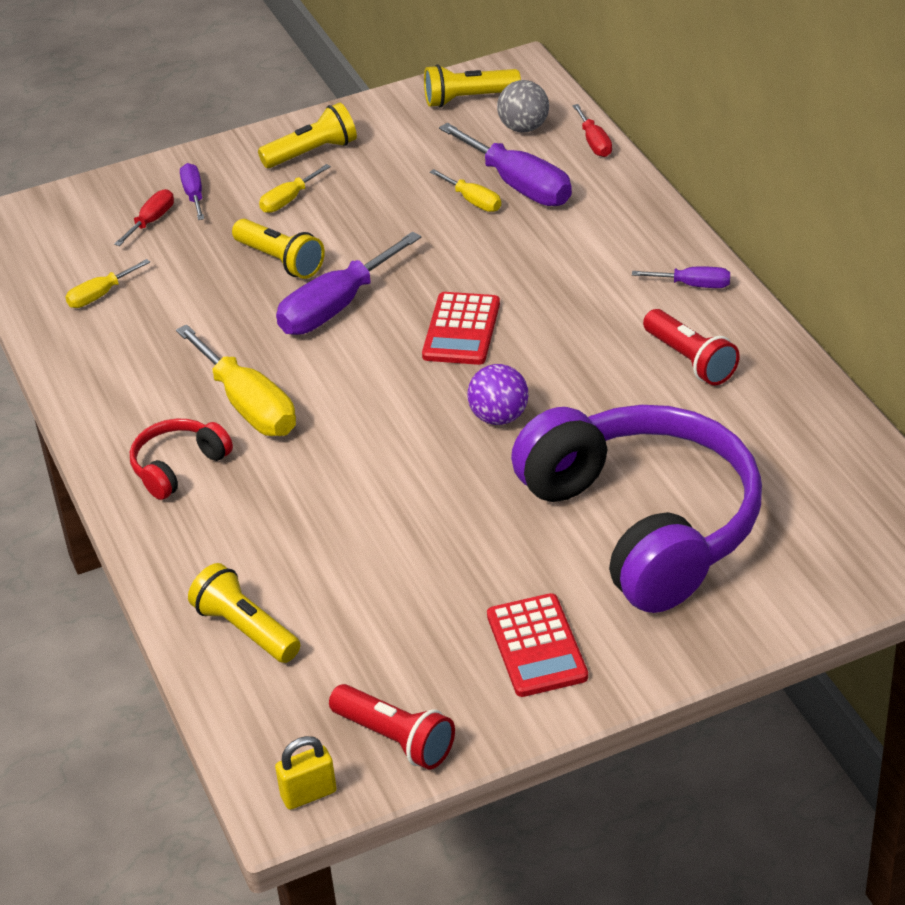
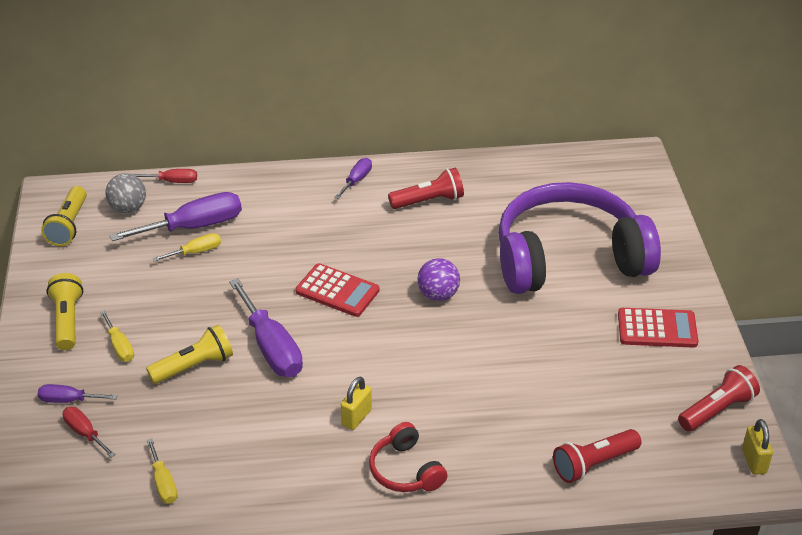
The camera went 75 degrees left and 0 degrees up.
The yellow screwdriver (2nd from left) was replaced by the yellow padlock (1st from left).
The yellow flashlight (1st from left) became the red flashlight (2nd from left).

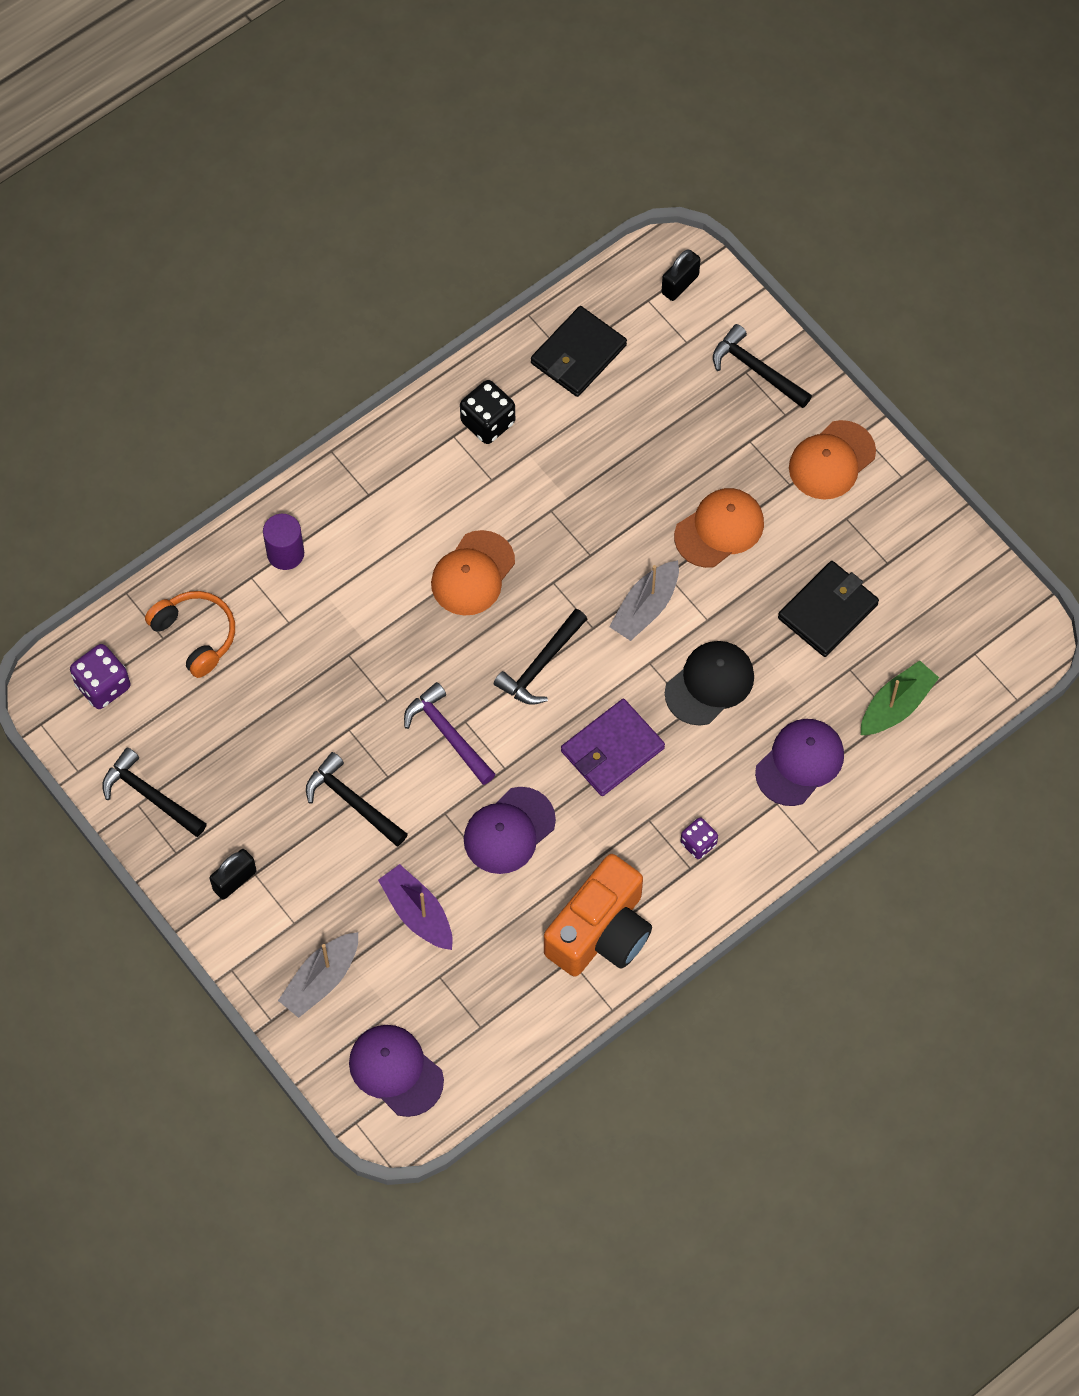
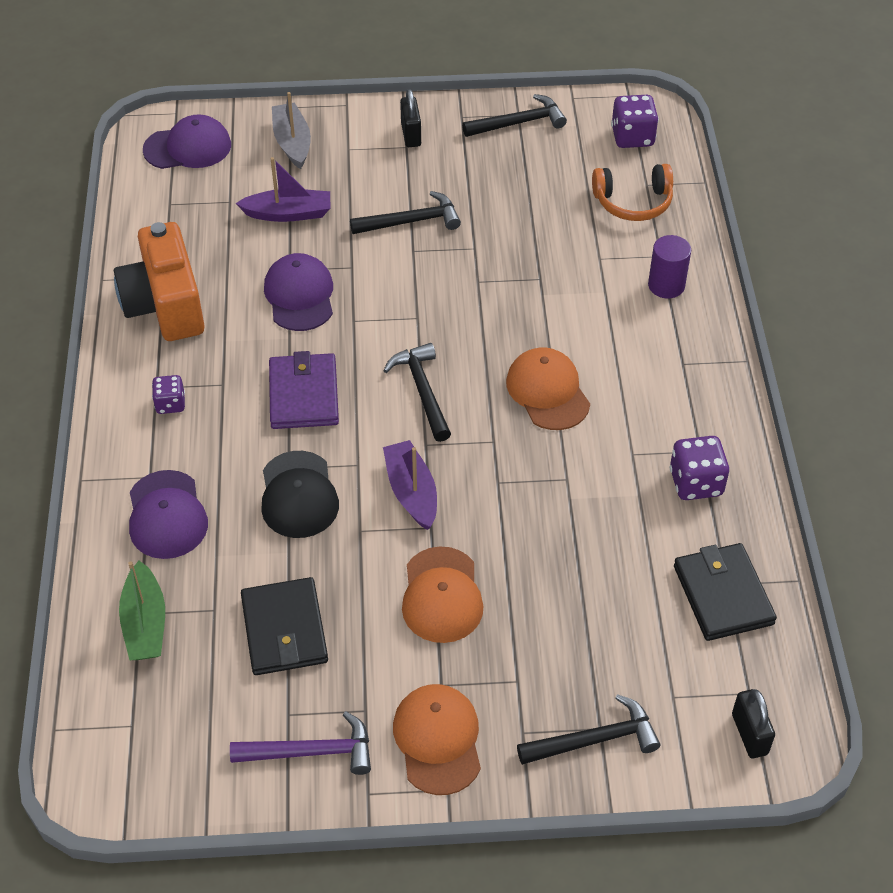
The camera went 125 degrees right and 15 degrees down.
The black dice became the purple dice (3rd from left).
The grey boat (2nd from left) became the purple boat (2nd from left).
The purple hammer moved.

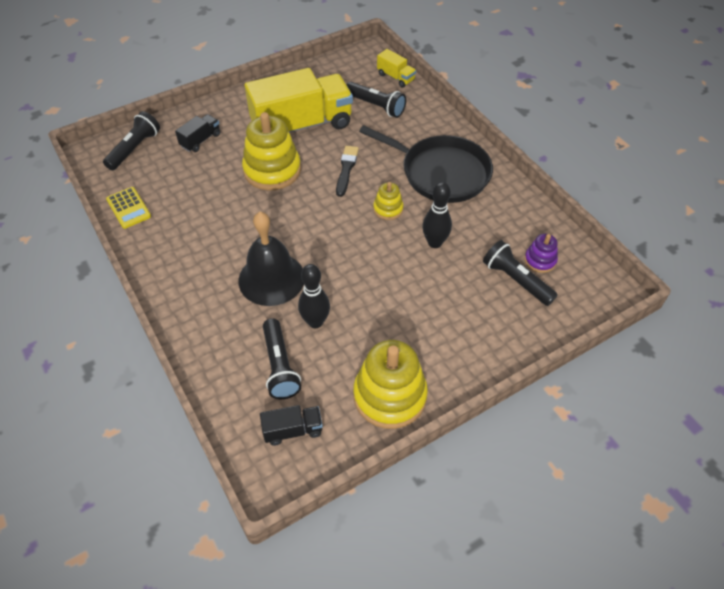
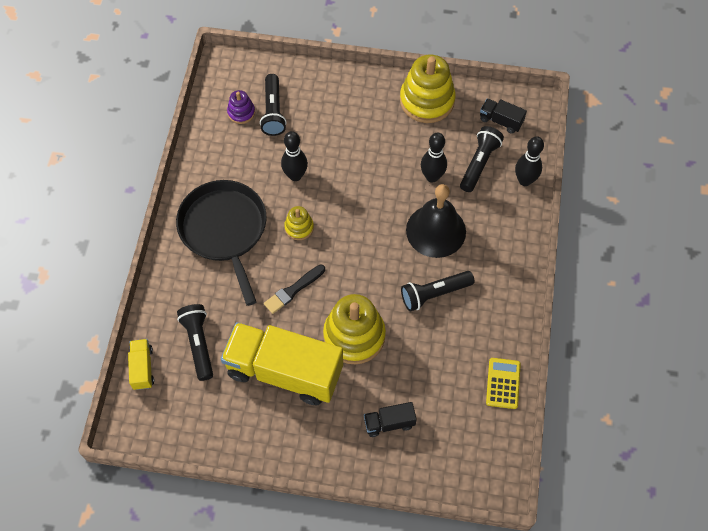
The camera went 140 degrees left and 10 degrees up.
The black flashlight (1st from left in the first image) moved.
The black bowling pin (3rd from left) appeared.

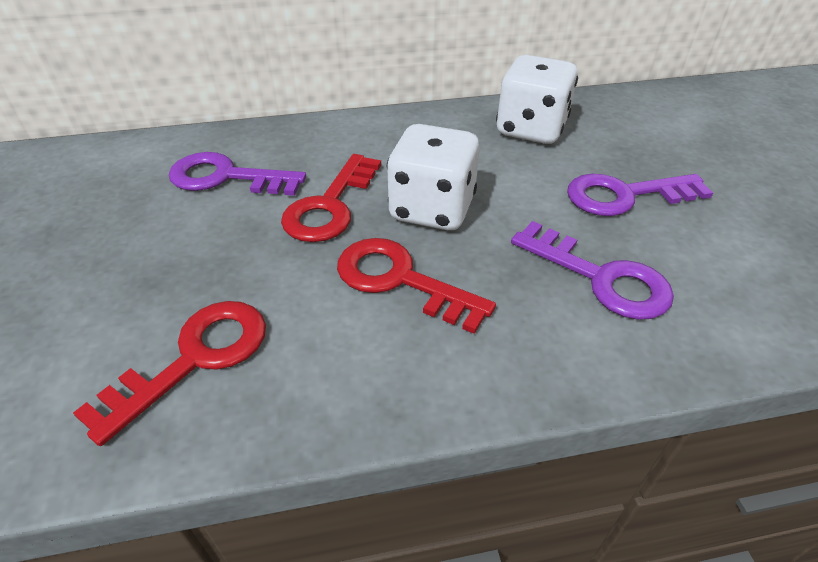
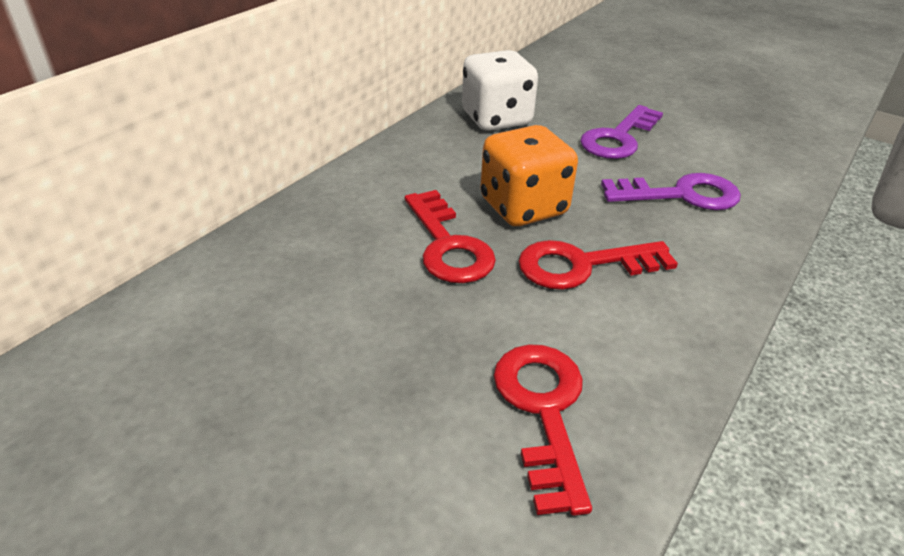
The camera went 45 degrees left and 5 degrees down.
The white dice (1st from left) became the orange dice.
The purple key (1st from left) disappeared.

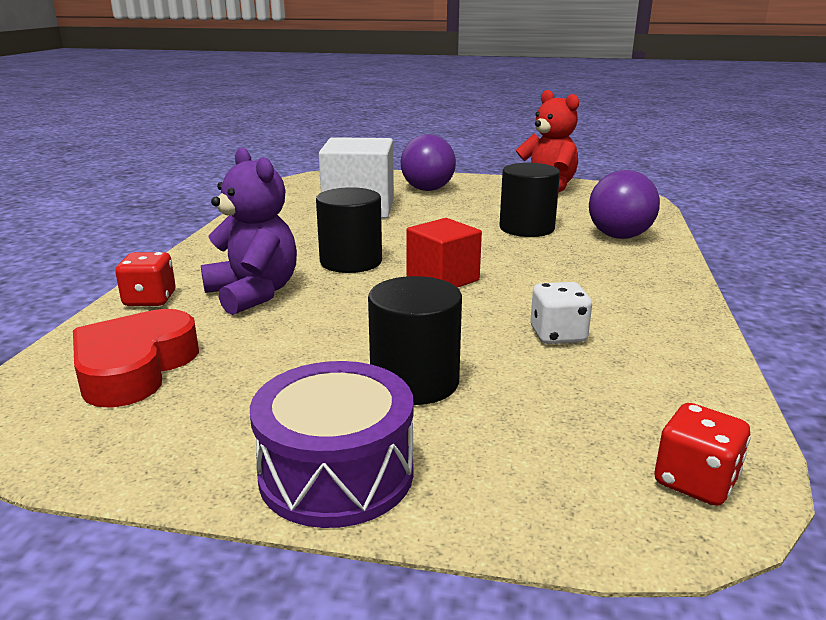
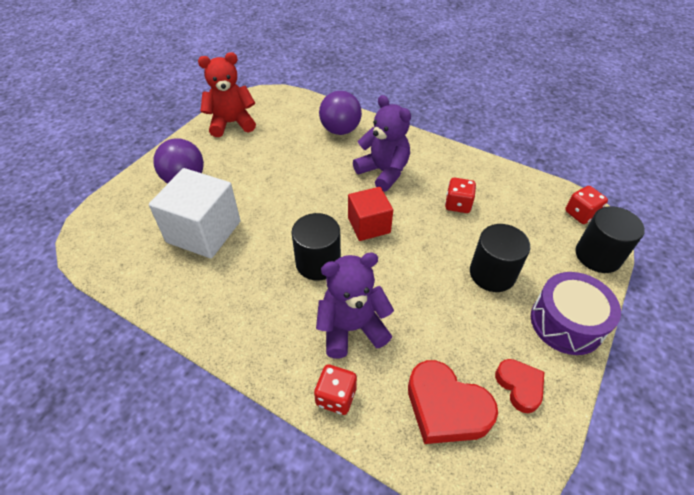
The camera went 70 degrees left and 25 degrees up.
The black cylinder (3rd from left) moved.
The white dice became the red dice (2nd from left).
The purple teddy bear (2nd from left) appeared.
The red heart (2nd from left) appeared.

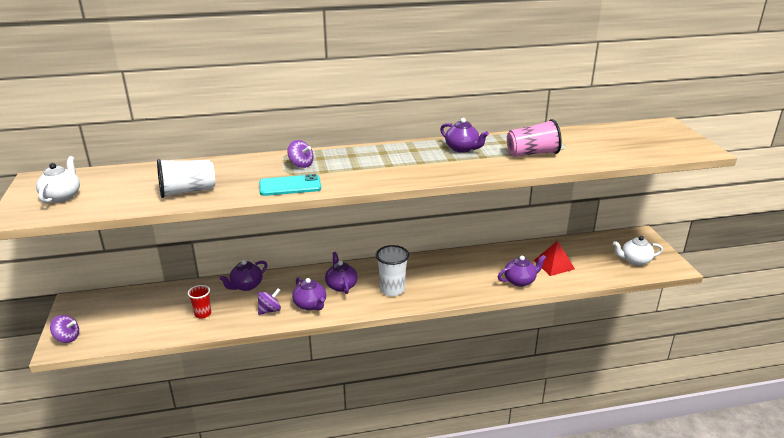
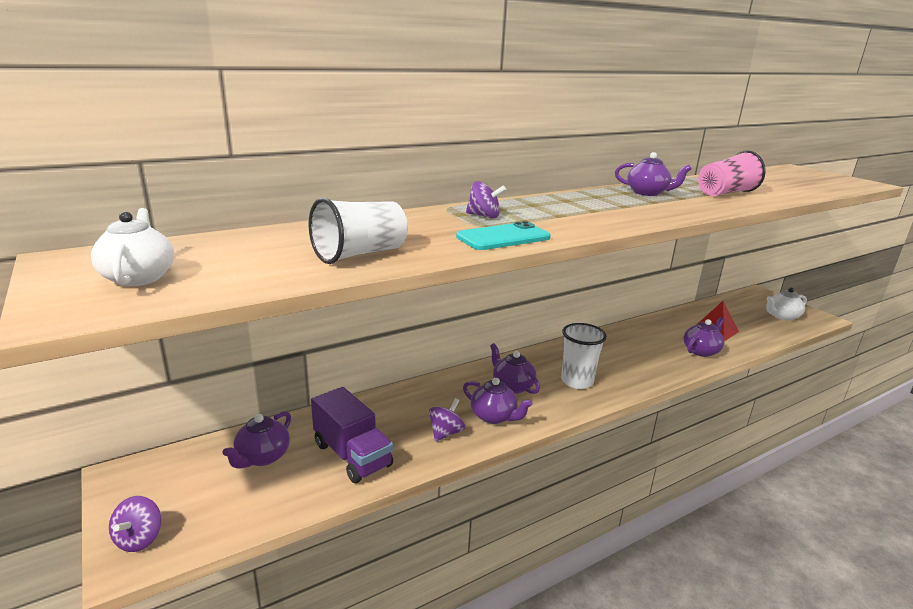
The camera went 20 degrees left and 5 degrees down.
The purple teapot (1st from left) moved.
The red cup was replaced by the purple truck.
The purple spinning top (1st from left) turned 105 degrees clockwise.

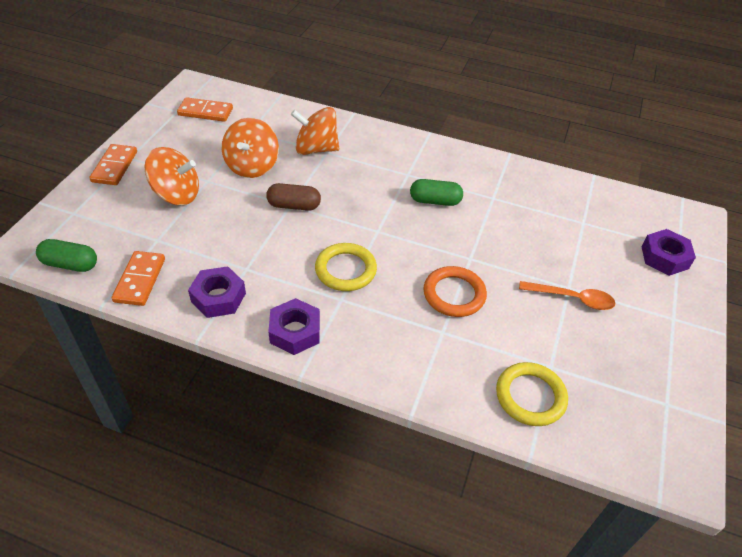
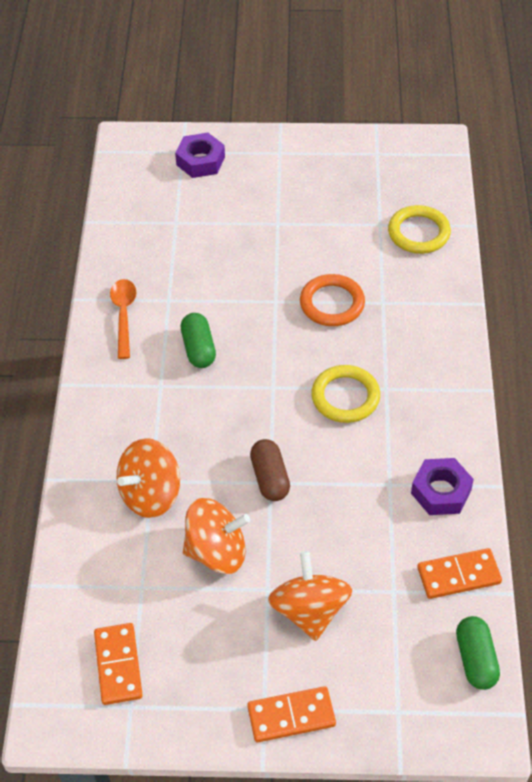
The camera went 105 degrees left and 5 degrees up.
The orange spinning top (3rd from left in the first image) turned 60 degrees clockwise.
The orange spoon moved.
The purple nut (2nd from left) disappeared.

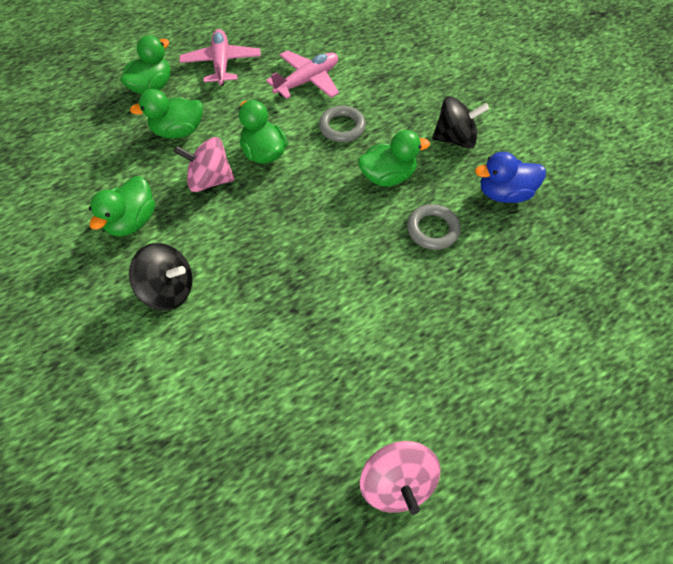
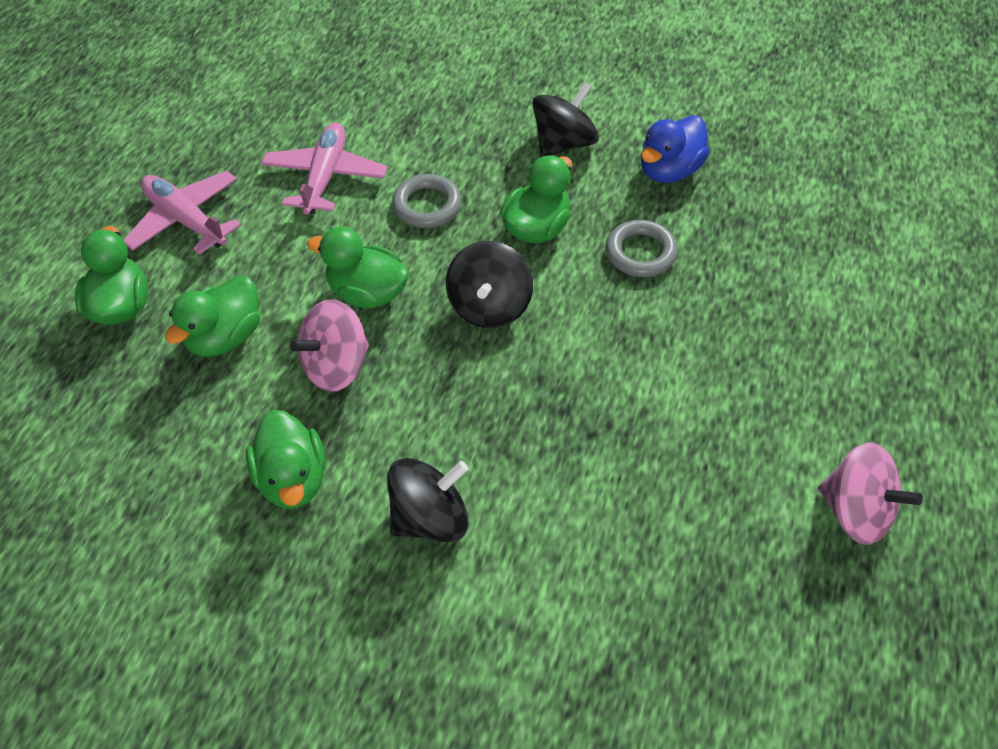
The camera went 40 degrees left and 5 degrees down.
The black spinning top (2nd from left) appeared.

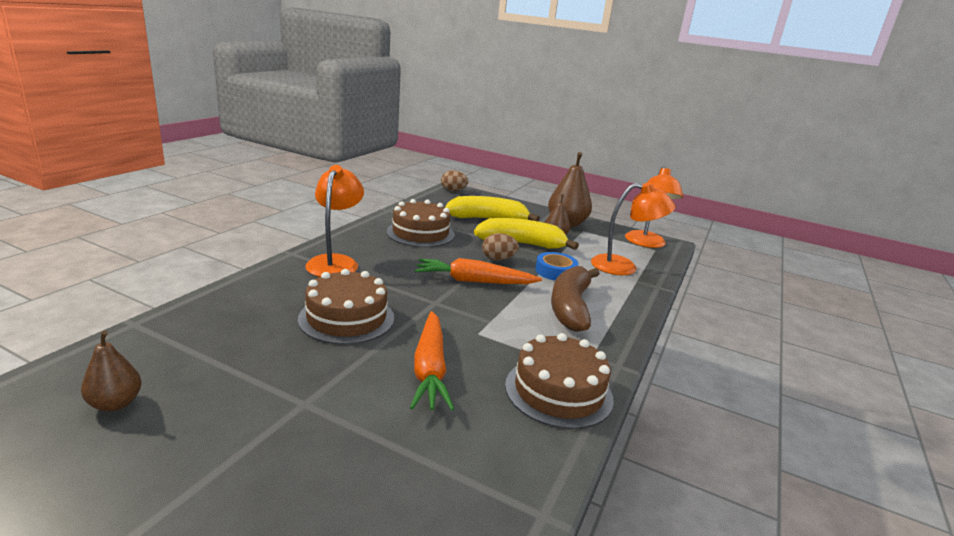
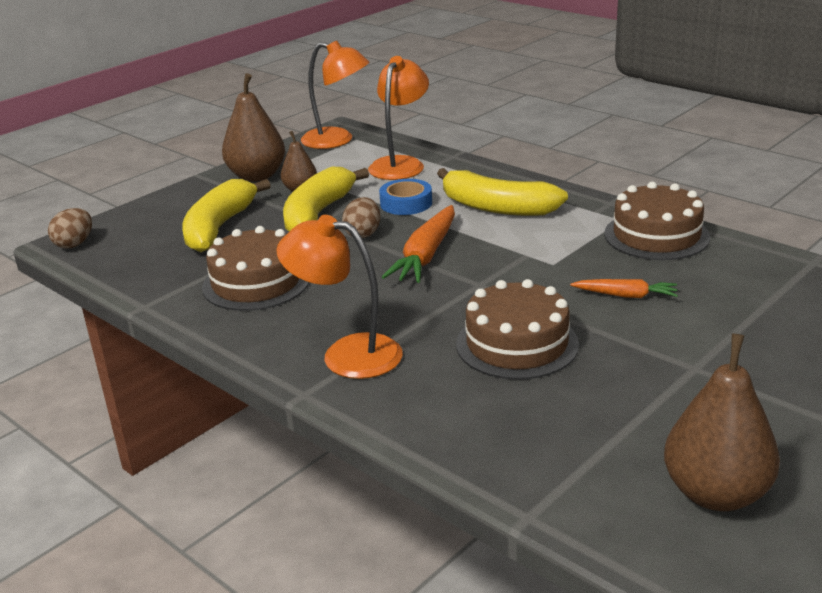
The camera went 70 degrees left and 5 degrees up.
The brown banana became the yellow banana (3rd from left).
The orange carrot (1st from left in the first image) changed to 0.59 times the size.
The brown pear (1st from left in the first image) changed to 1.76 times the size.

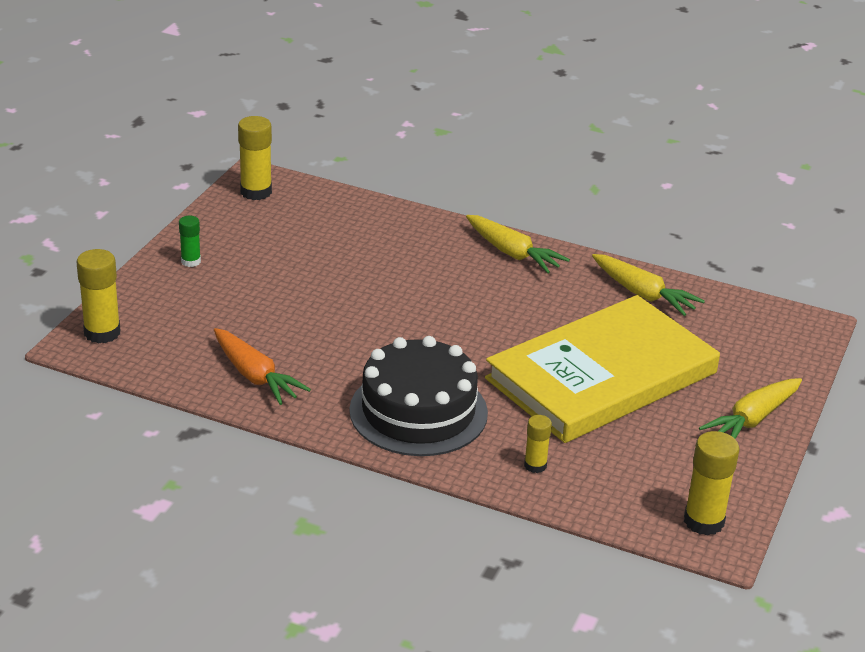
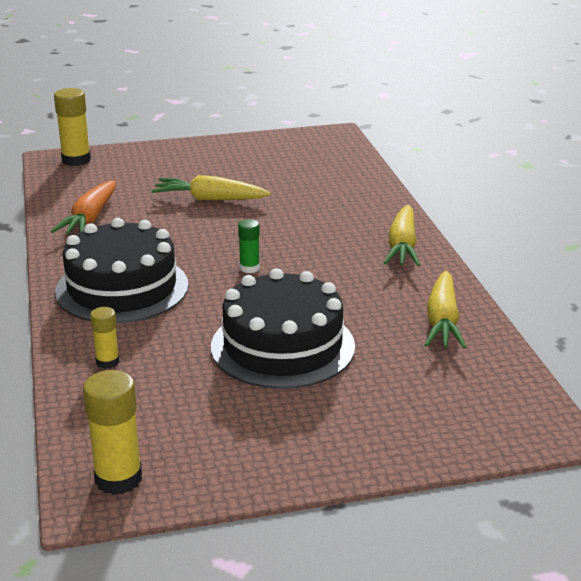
The camera went 55 degrees right and 5 degrees down.
The yellow glue stick (2nd from left) disappeared.
The green glue stick moved.
The yellow book was replaced by the black cake (2nd from left).
The yellow carrot (3rd from left in the first image) moved.

